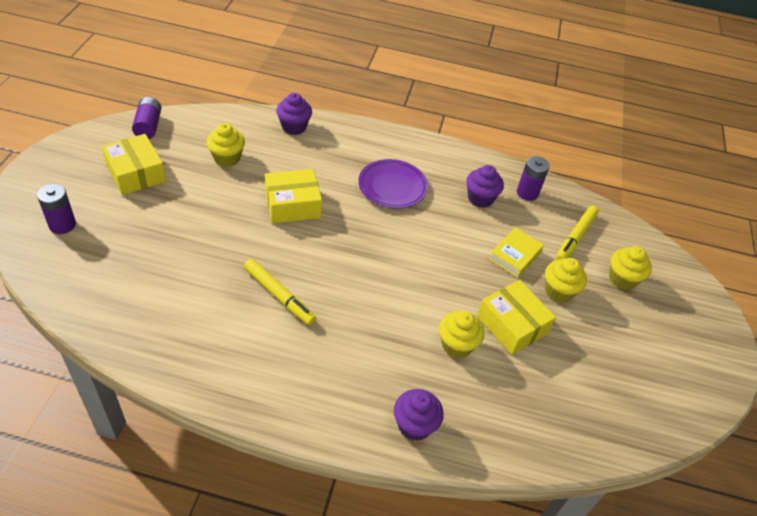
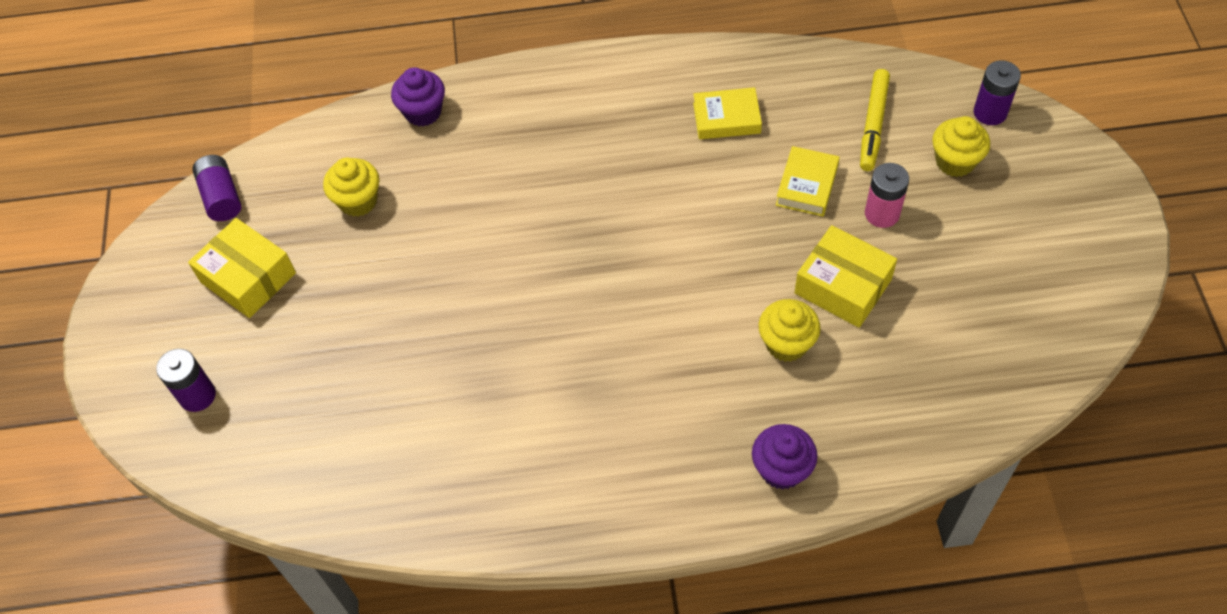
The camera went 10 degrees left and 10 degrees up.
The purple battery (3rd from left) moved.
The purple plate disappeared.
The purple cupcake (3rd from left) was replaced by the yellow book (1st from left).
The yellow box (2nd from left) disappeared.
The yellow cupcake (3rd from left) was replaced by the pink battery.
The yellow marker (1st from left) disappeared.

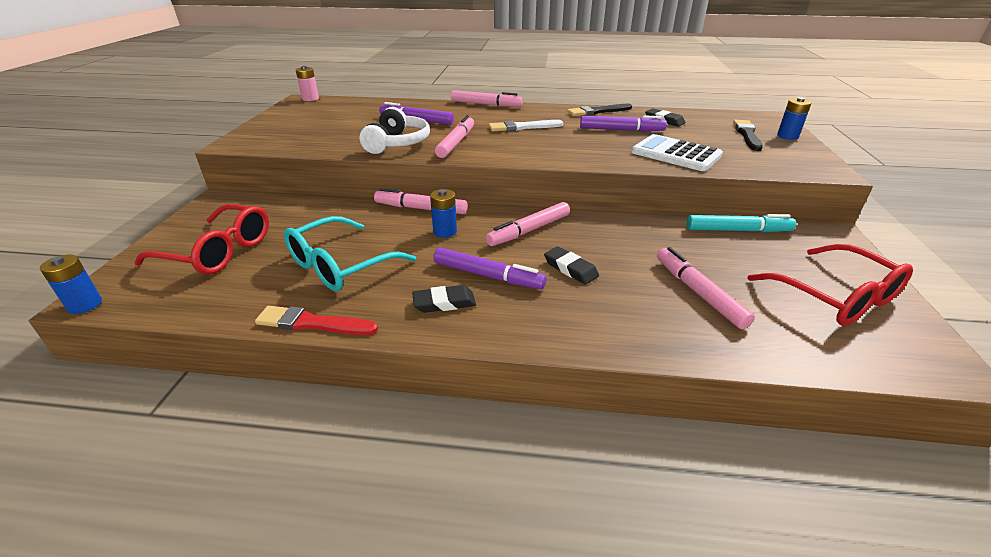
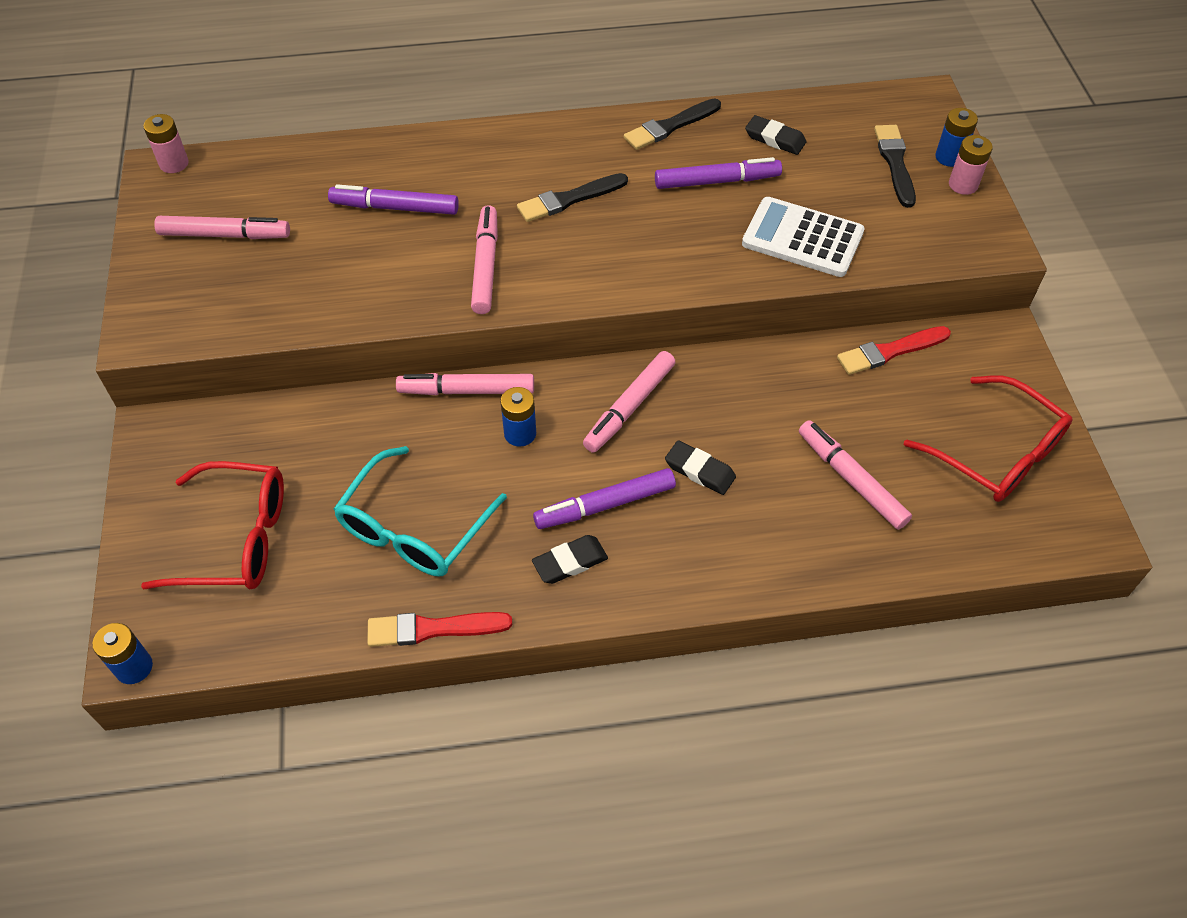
The camera went 15 degrees left and 20 degrees up.
The pink marker (3rd from left in the first image) moved.
The white headphones disappeared.
The white brush became the black brush (1st from left).
The turquoise marker was replaced by the red brush (2nd from left).
The purple marker (2nd from left) turned 150 degrees clockwise.
The pink battery (2nd from left) appeared.

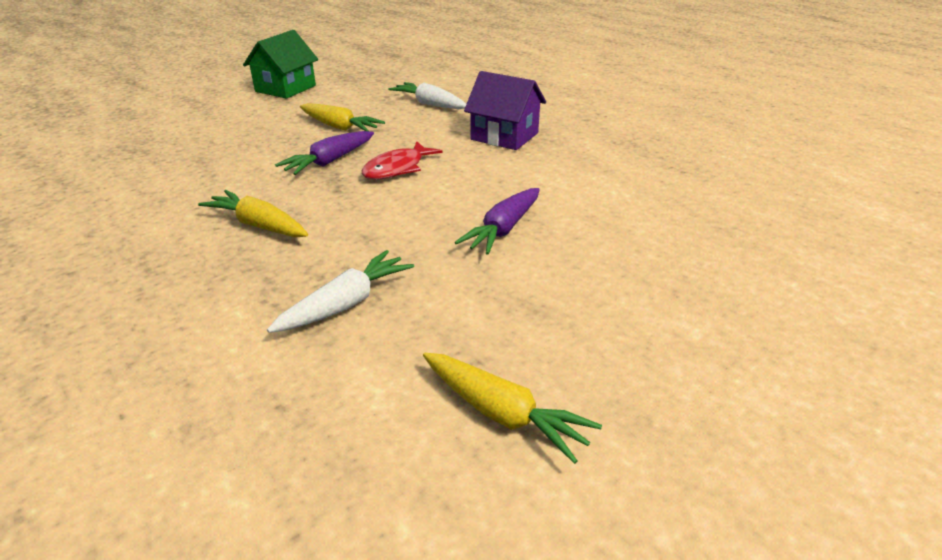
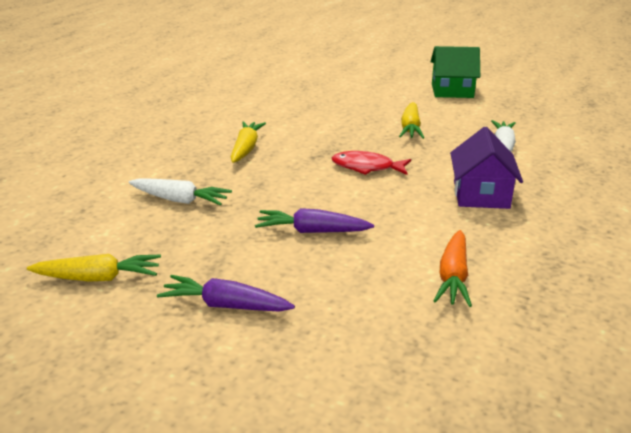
The camera went 65 degrees right and 5 degrees down.
The purple carrot (1st from left) moved.
The yellow carrot (3rd from left in the first image) turned 105 degrees counterclockwise.
The orange carrot appeared.

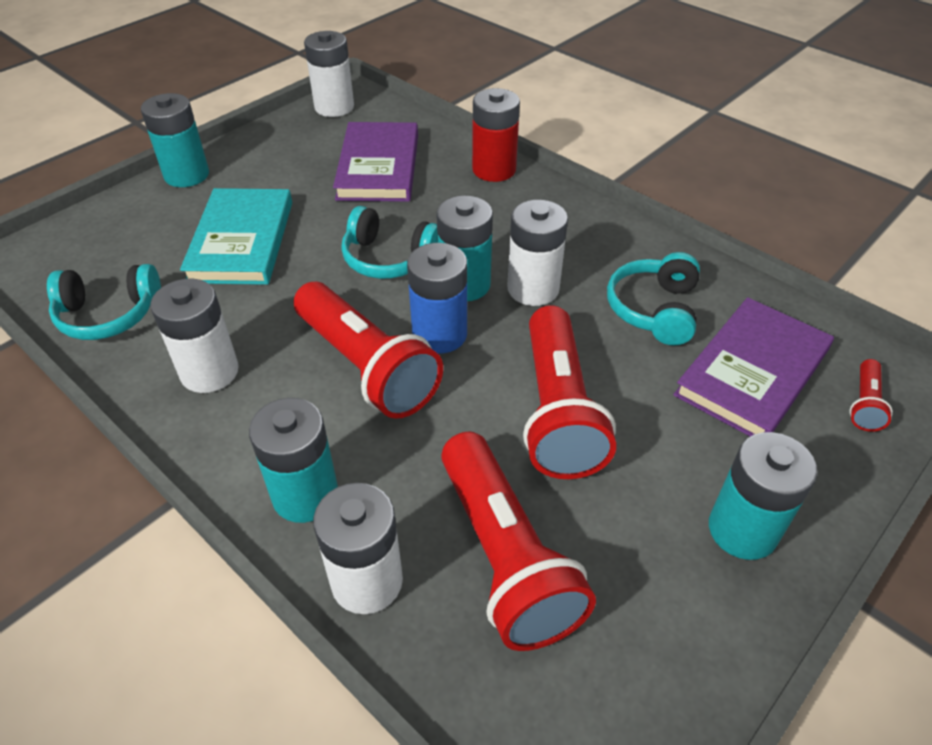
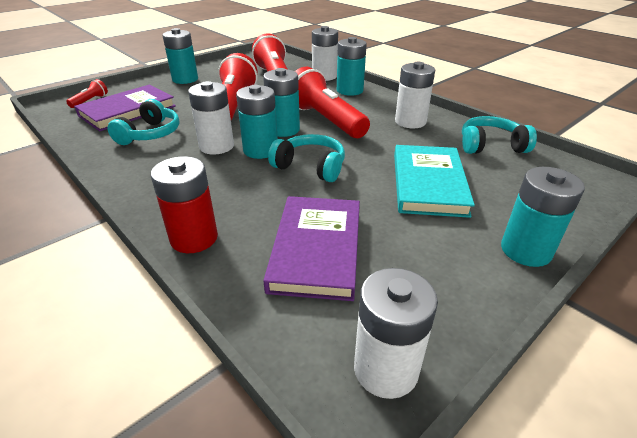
The camera went 175 degrees left and 10 degrees down.
The blue battery became the turquoise battery (3rd from left).

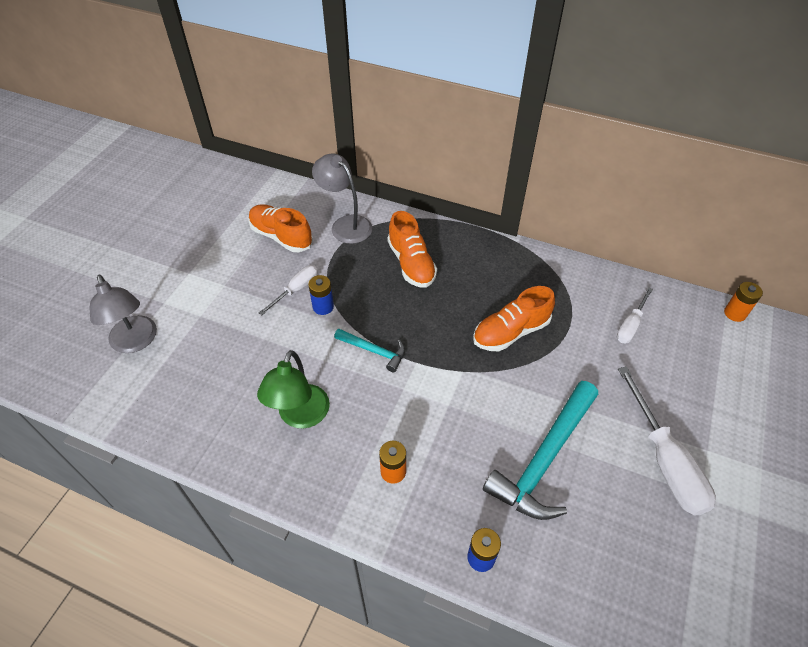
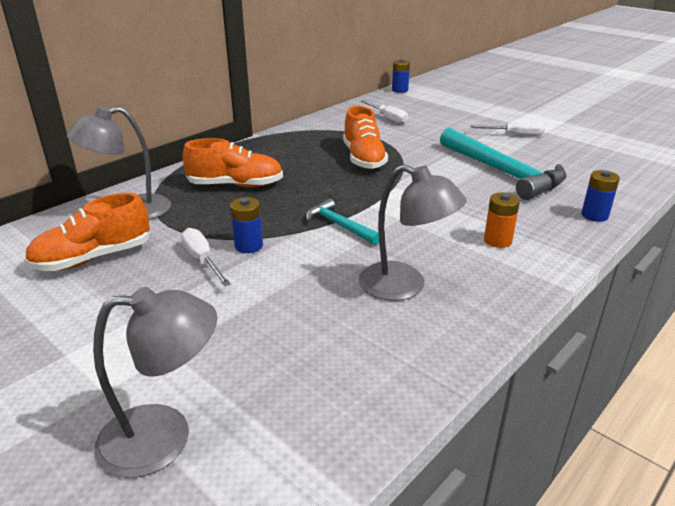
The camera went 70 degrees left and 20 degrees down.
The orange battery (2nd from left) became the blue battery (2nd from left).
The turquoise hammer (1st from left) turned 90 degrees counterclockwise.
The green lamp became the grey lamp (3rd from left).
The white screwdriver (3rd from left) changed to 0.56 times the size.

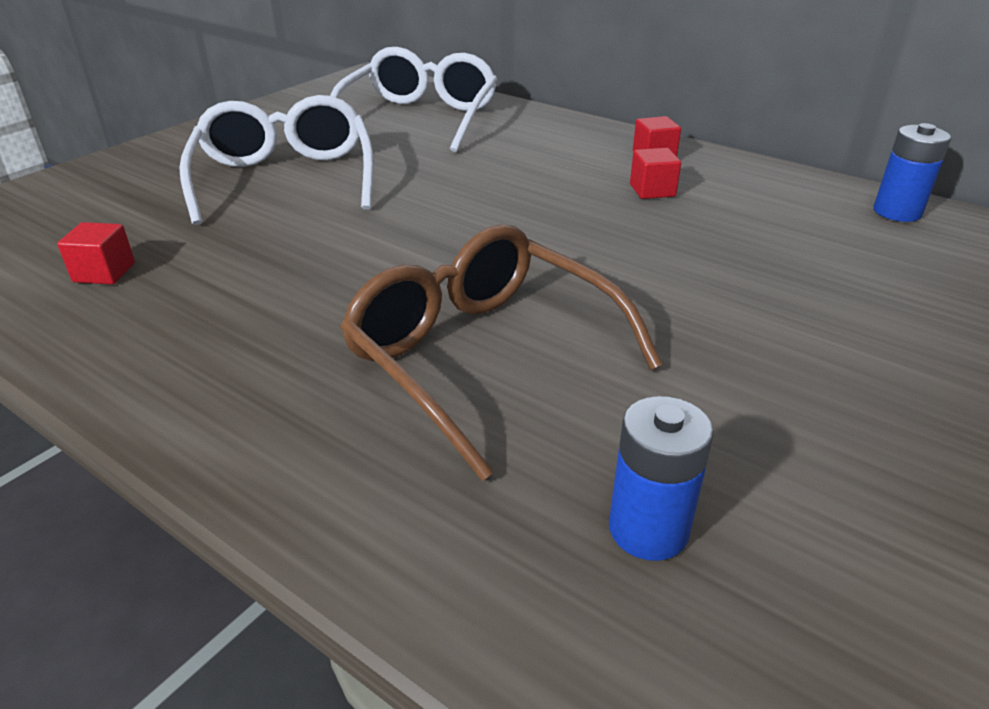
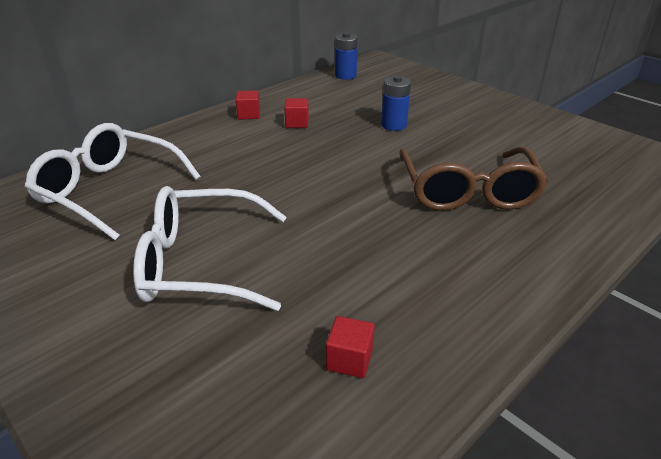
The camera went 80 degrees left and 0 degrees up.
The brown glasses turned 60 degrees counterclockwise.
The blue battery (1st from left in the first image) moved.

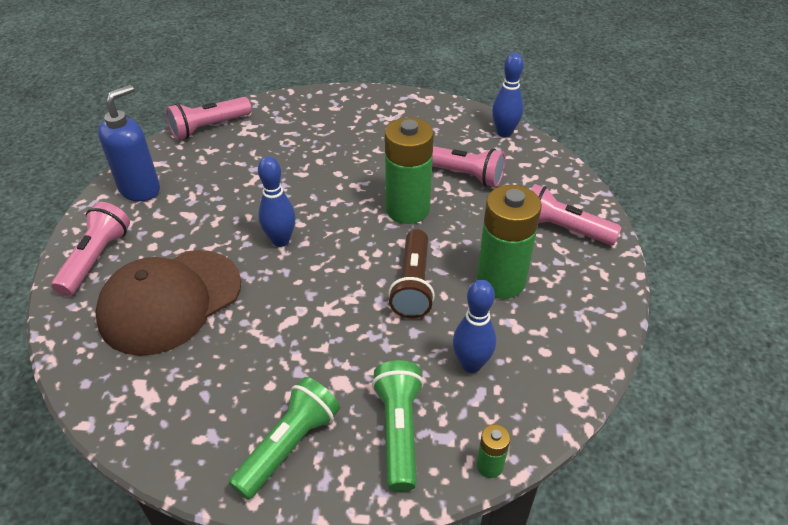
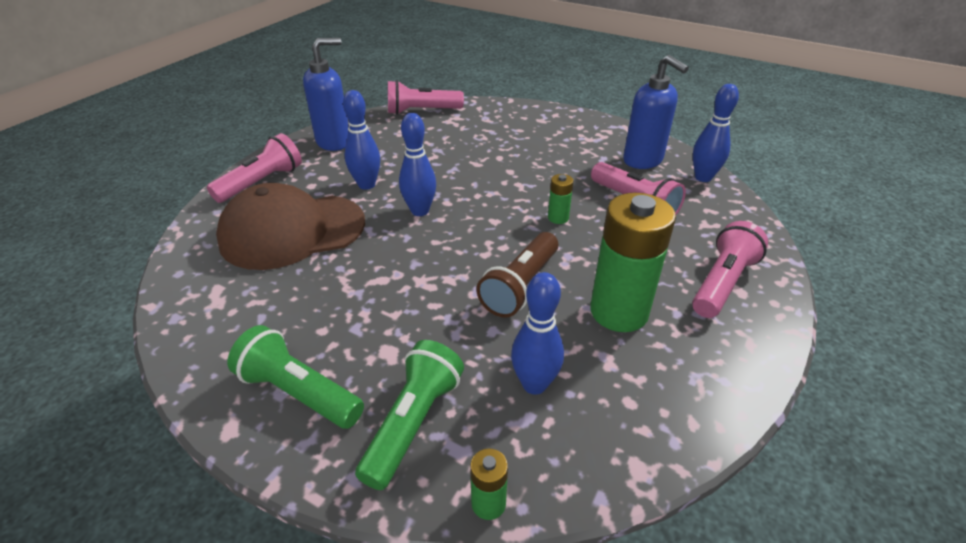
The camera went 25 degrees right and 5 degrees down.
The green battery (1st from left in the first image) changed to 0.44 times the size.
The pink flashlight (4th from left) turned 75 degrees clockwise.
The green flashlight (1st from left) turned 120 degrees counterclockwise.
The blue soap dispenser (2nd from left) appeared.
The blue bowling pin (1st from left) appeared.

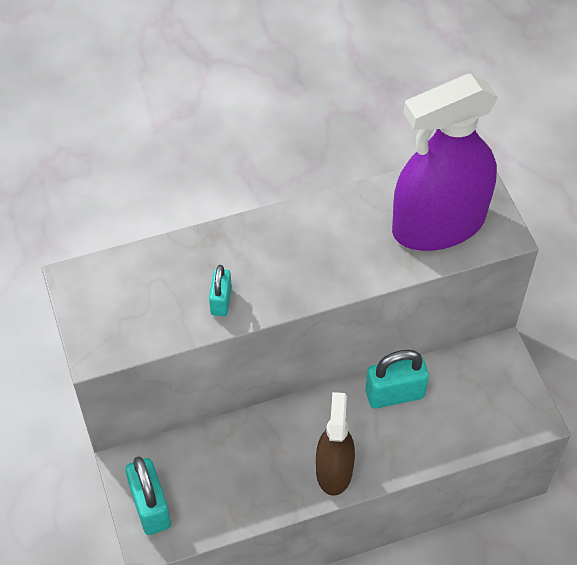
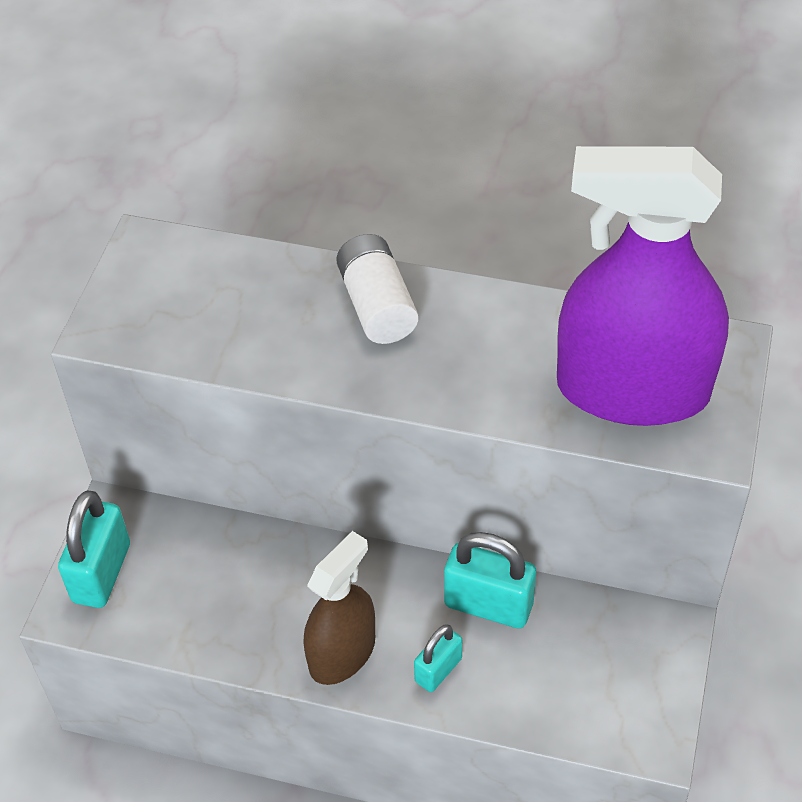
The camera went 35 degrees right and 5 degrees down.
The turquoise padlock (2nd from left) moved.
The white battery appeared.

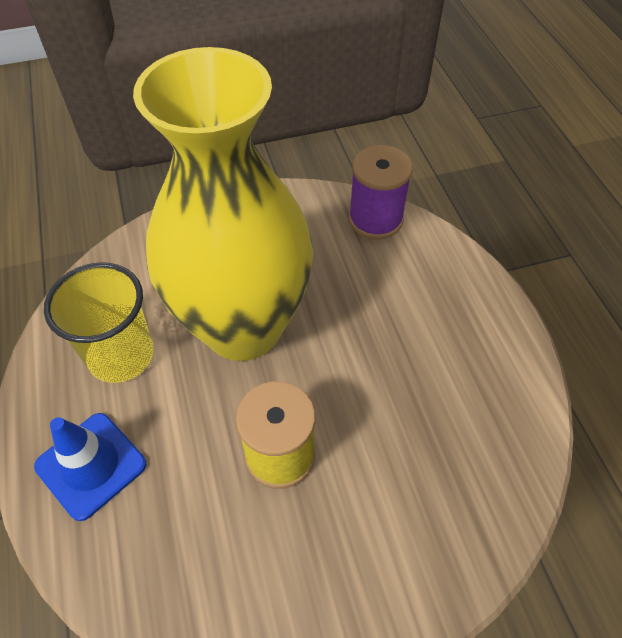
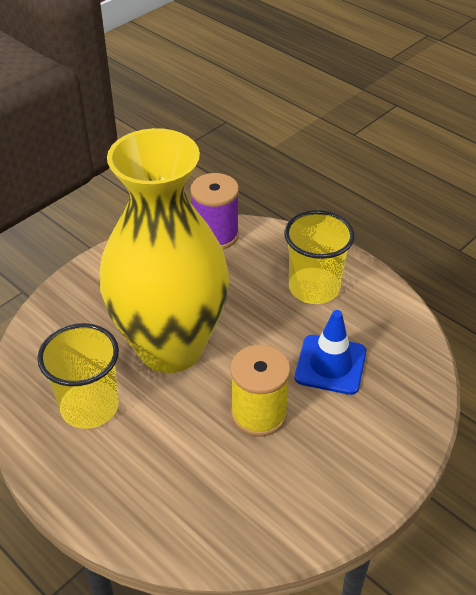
The camera went 30 degrees left and 10 degrees down.
The blue traffic cone moved.
The yellow cup (2nd from left) appeared.

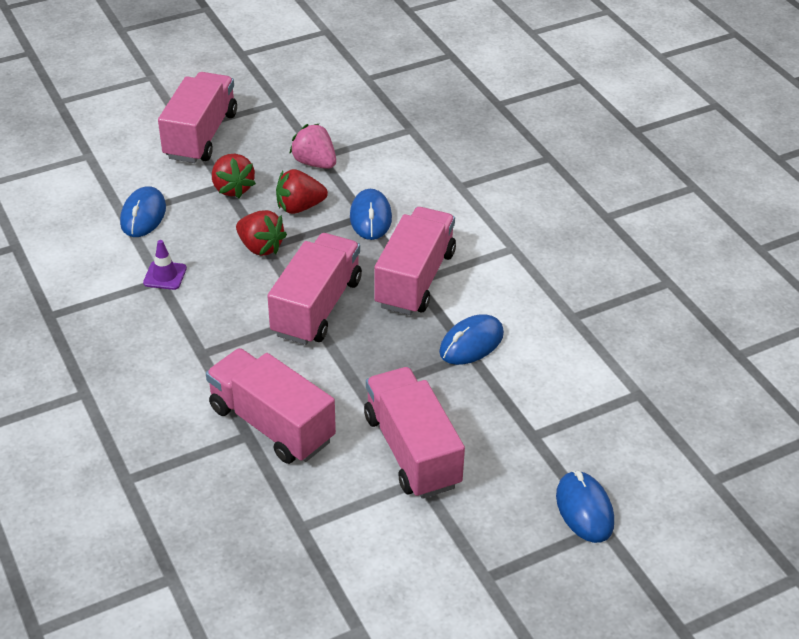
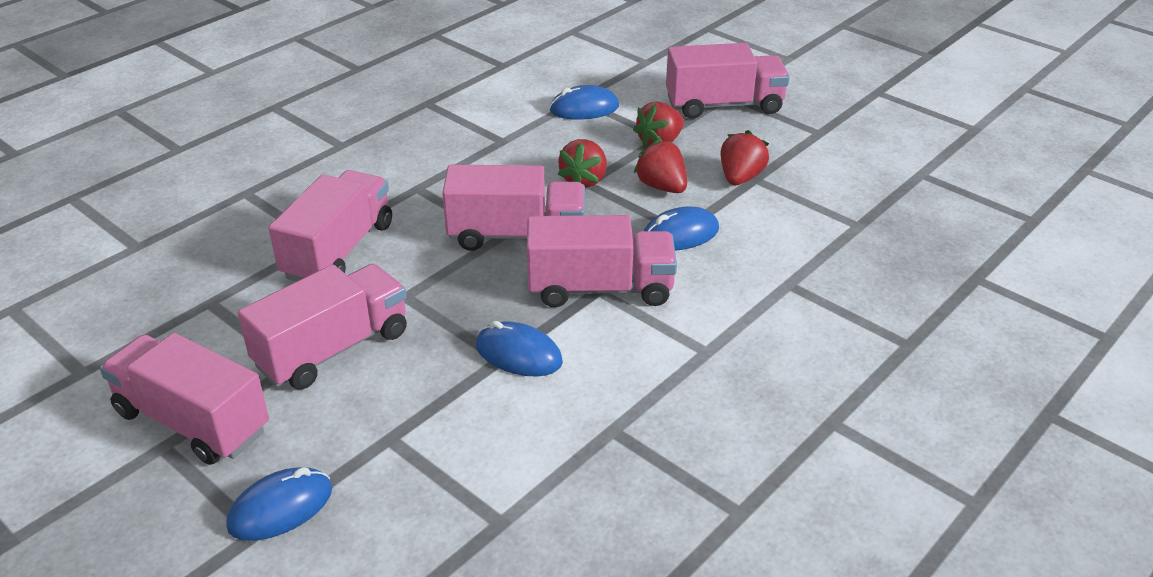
The camera went 70 degrees right and 5 degrees down.
The pink strawberry became the red strawberry (4th from left).
The purple traffic cone disappeared.
The pink truck (1st from left) appeared.

